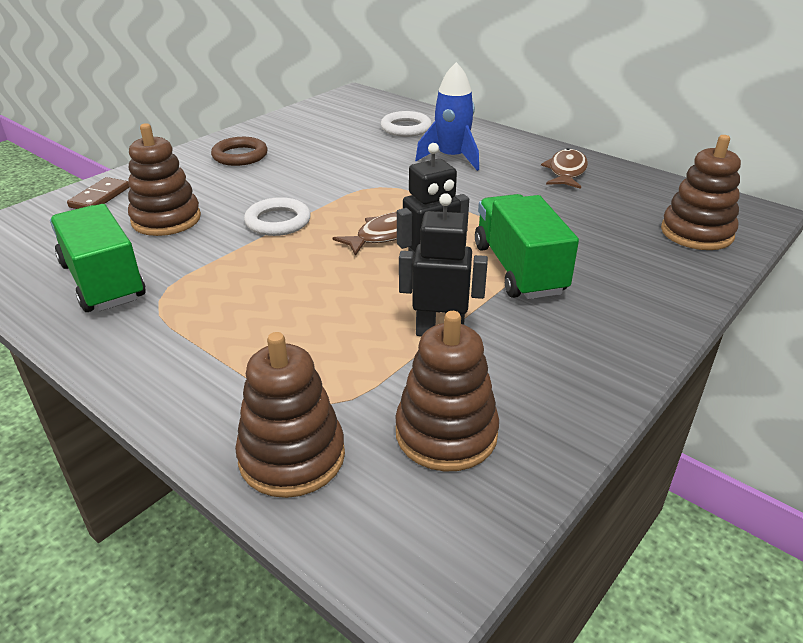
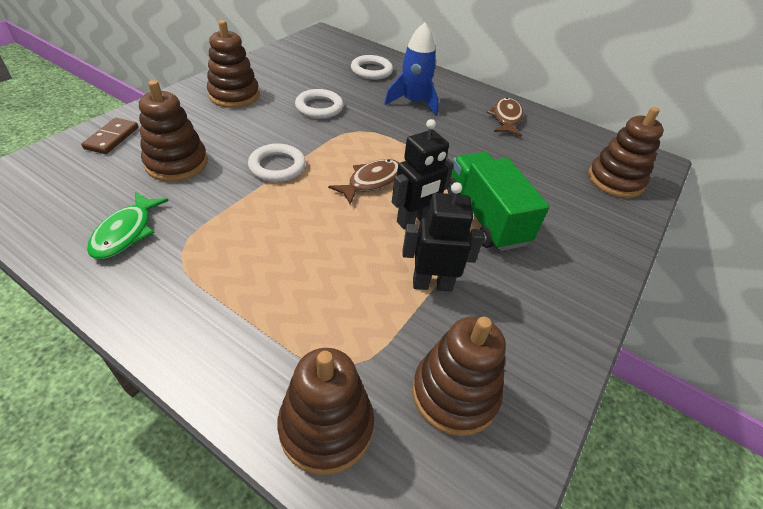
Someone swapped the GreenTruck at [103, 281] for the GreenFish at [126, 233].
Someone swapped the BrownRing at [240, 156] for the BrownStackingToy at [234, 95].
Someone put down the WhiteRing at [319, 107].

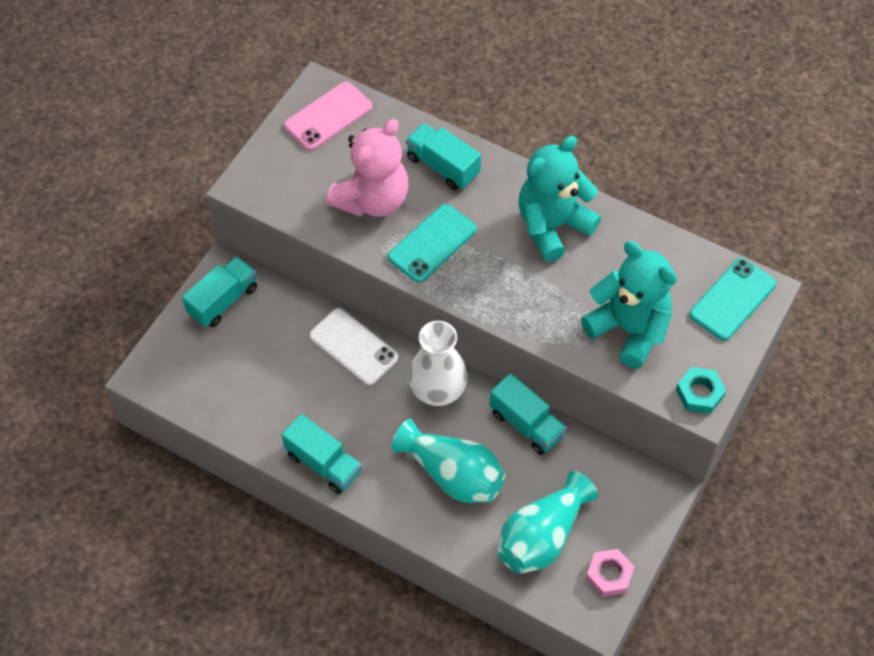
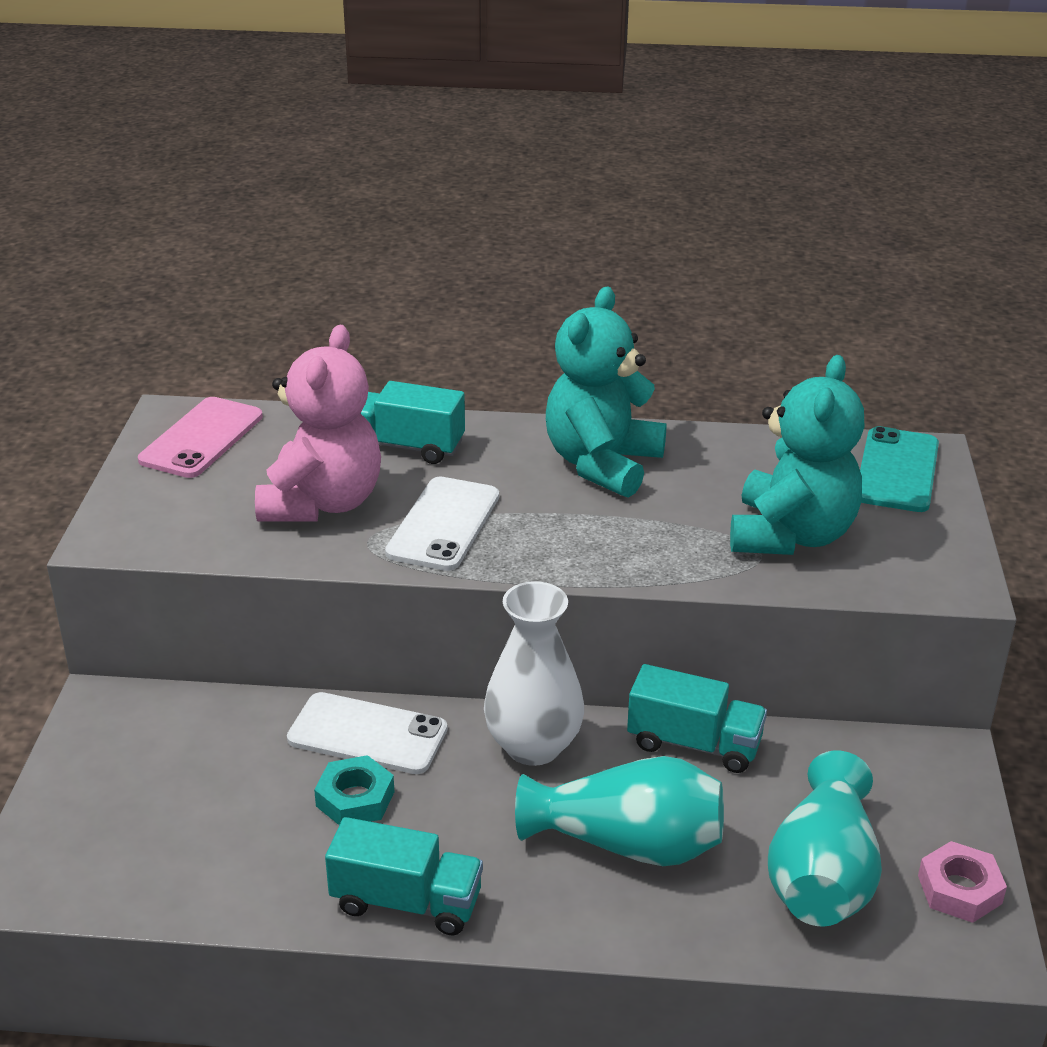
Someone carried the TurquoiseNut from [699, 393] to [355, 799].
Someone repainted the TurquoisePhone at [432, 243], which became the WhitePhone at [443, 524].
Someone rotated the TurquoiseTeddyBear at [629, 329] by 90 degrees clockwise.
Someone took away the TurquoiseTruck at [223, 301].

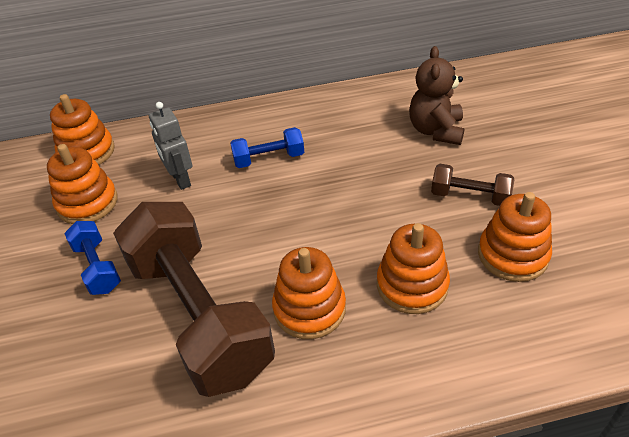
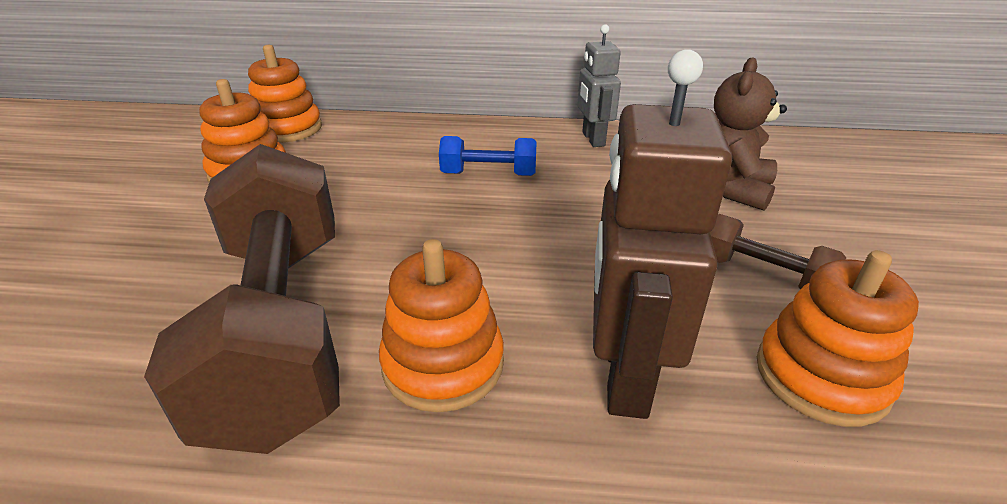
Someone carried the GreyRobot from [180, 179] to [593, 139].
Someone swapped the OrangeStackingToy at [412, 285] for the BrownRobot at [624, 375].
Someone took away the BlueDumbbell at [97, 267].

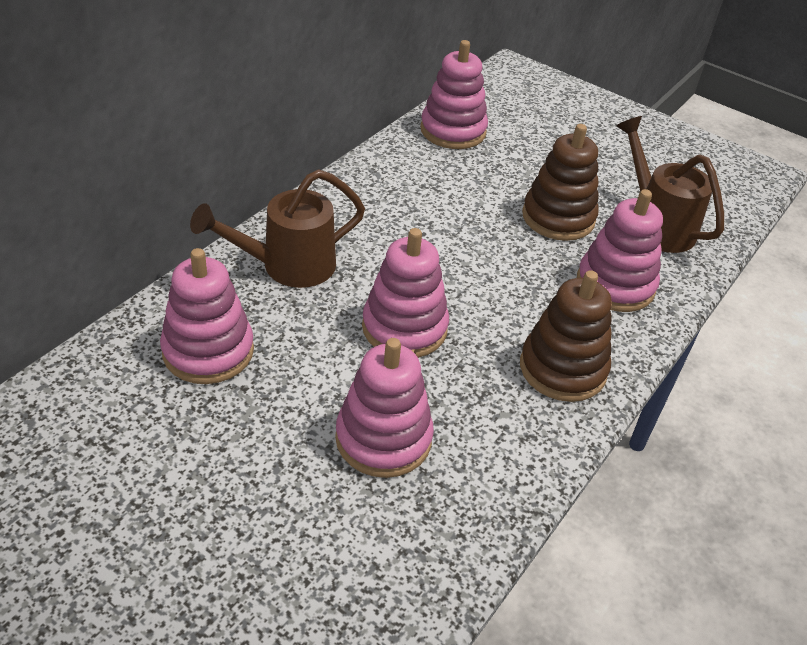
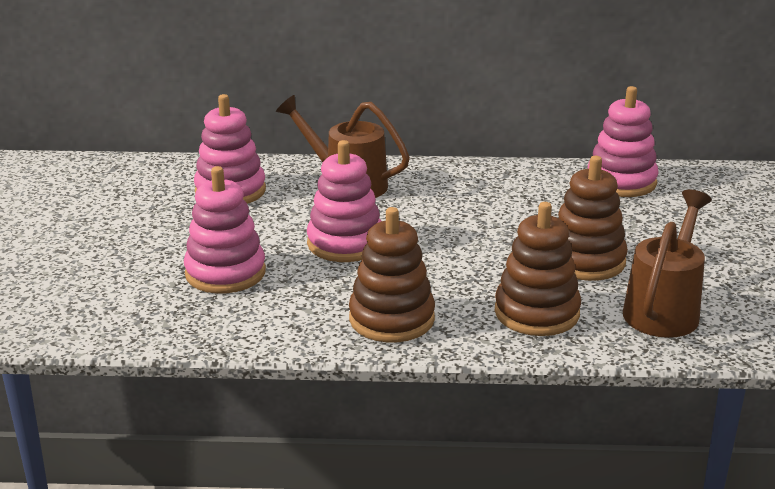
Someone repainted the PinkStackingToy at [615, 285], which became the BrownStackingToy at [536, 313].

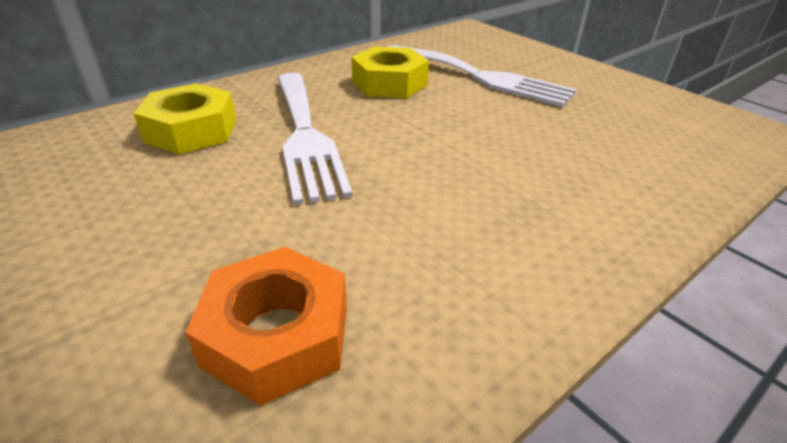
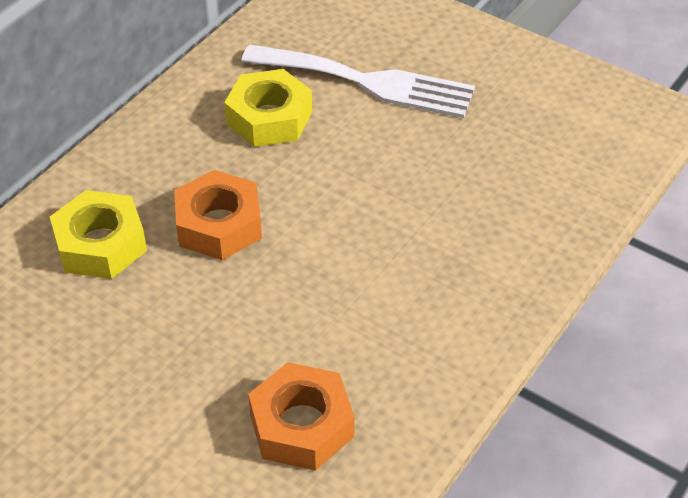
Someone swapped the WhiteFork at [305, 136] for the OrangeNut at [219, 225].

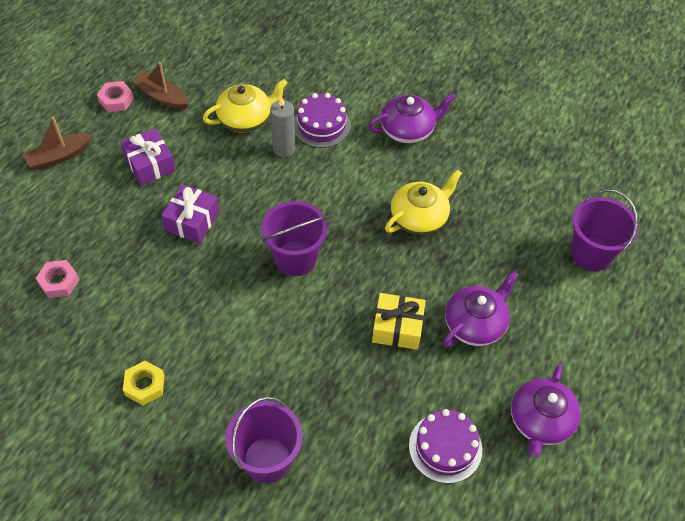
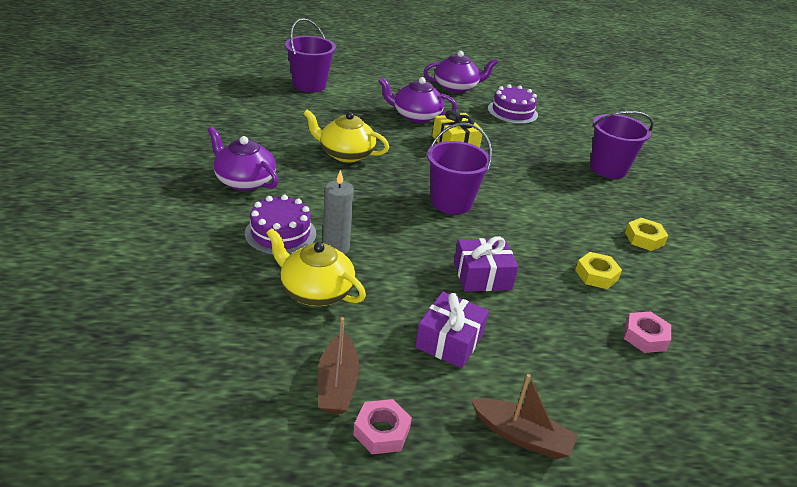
Someone put down the YellowNut at [596, 275].

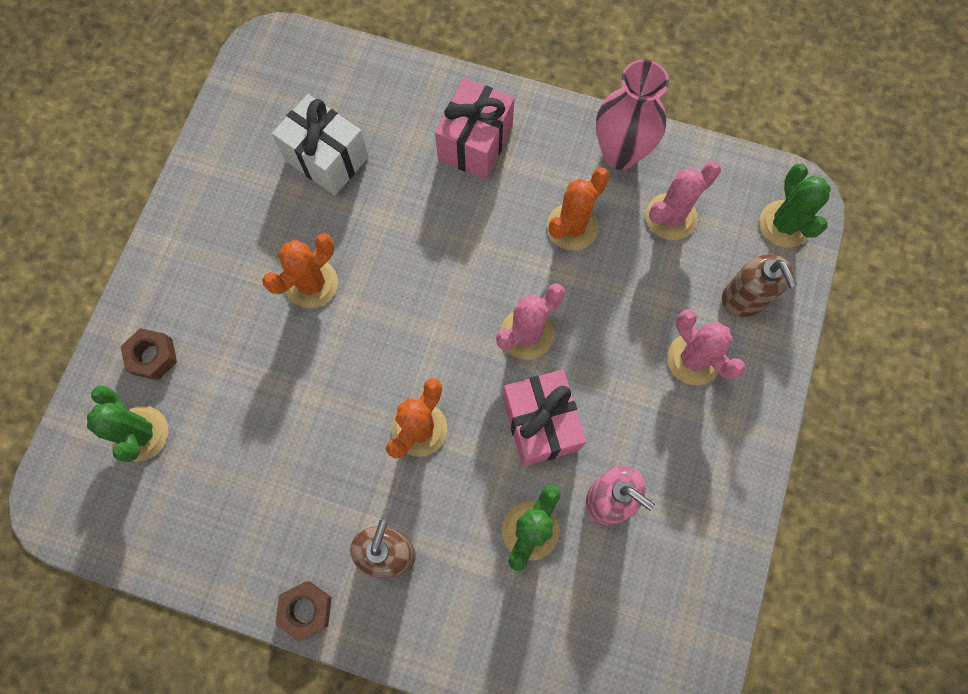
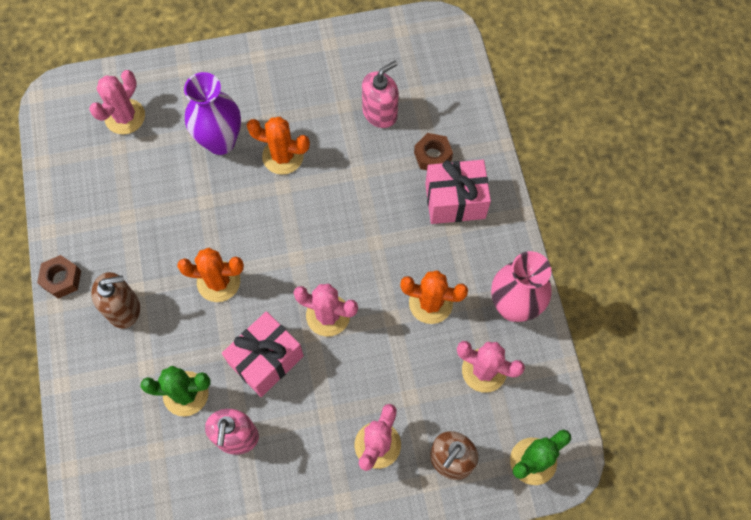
Someone repainted the GreenCactus at [141, 433], which became the PinkCactus at [125, 117].
Someone put down the PurpleVase at [220, 141].
Someone swapped the WhiteGift at [326, 158] for the PinkSoapDispenser at [380, 113].
Someone carried the BrownNut from [153, 356] to [432, 156].

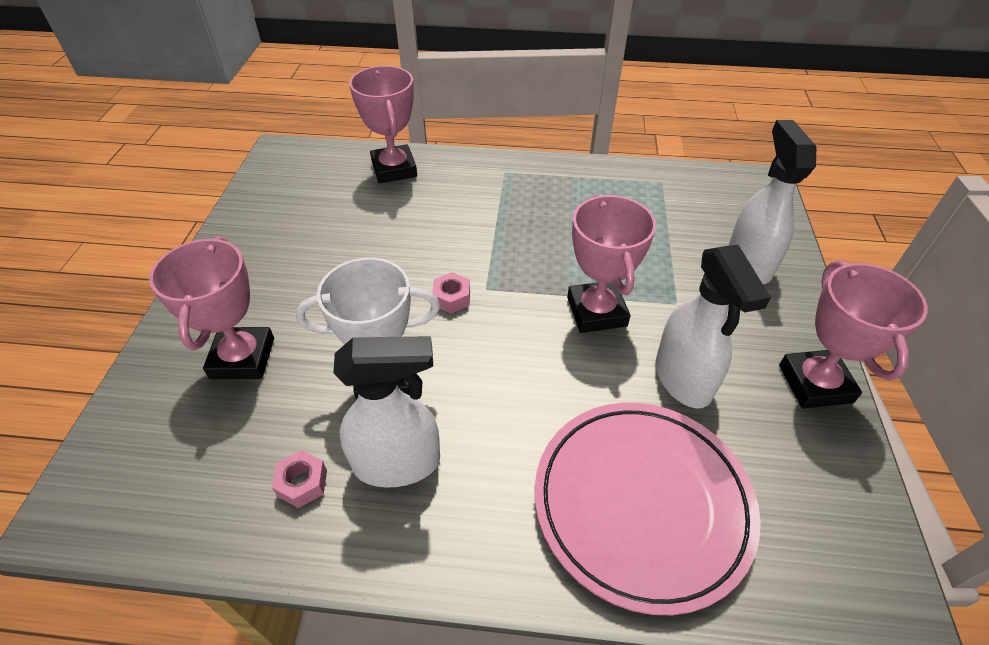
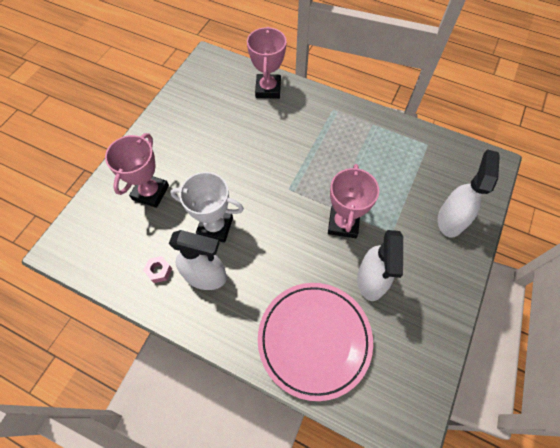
Someone took away the PinkNut at [452, 298].
Someone took away the PinkTrophy at [815, 383].

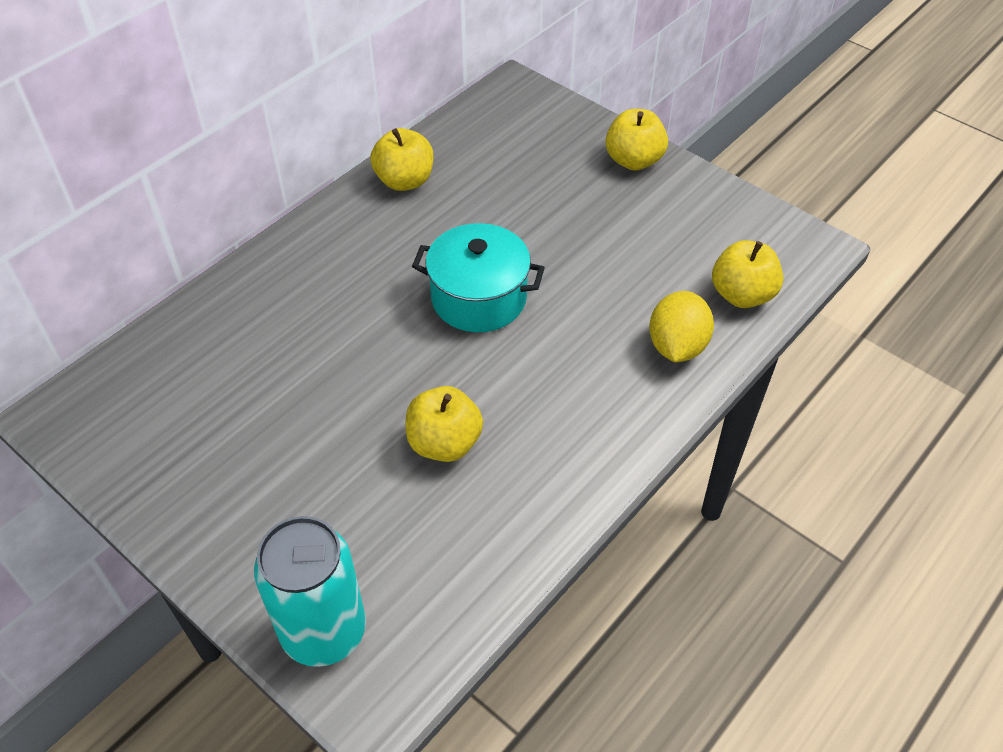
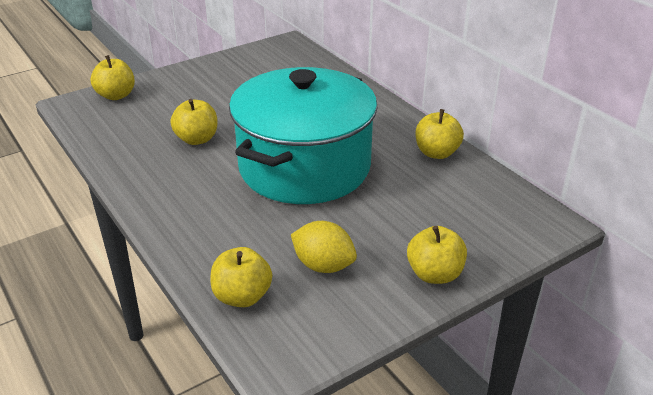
Someone swapped the TurquoiseCan at [324, 631] for the YellowApple at [116, 95].
Someone scaled the TurquoisePot at [479, 298] by 1.94.
Someone carried the YellowLemon from [677, 346] to [323, 265].

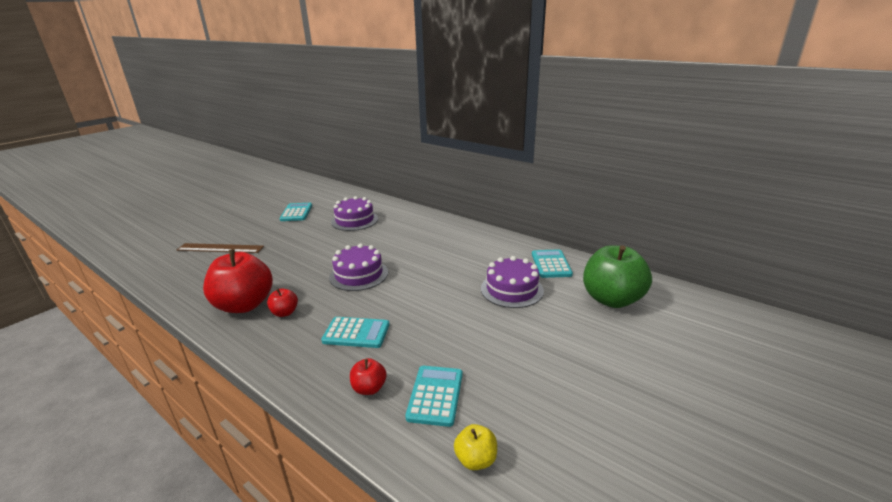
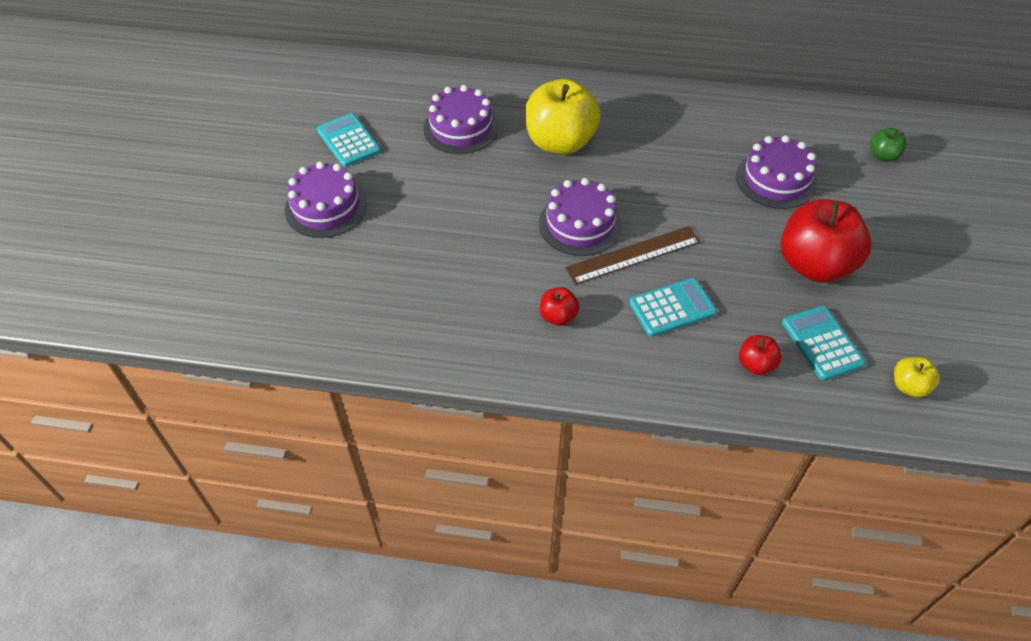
Someone put down the PurpleCake at [326, 207].
Someone put down the YellowApple at [560, 142].
Someone carried the BrownRuler from [220, 248] to [633, 255].
Someone carried the RedApple from [244, 305] to [814, 265].
Someone scaled the GreenApple at [612, 299] by 0.45.
Someone took away the TurquoiseCalculator at [551, 264].

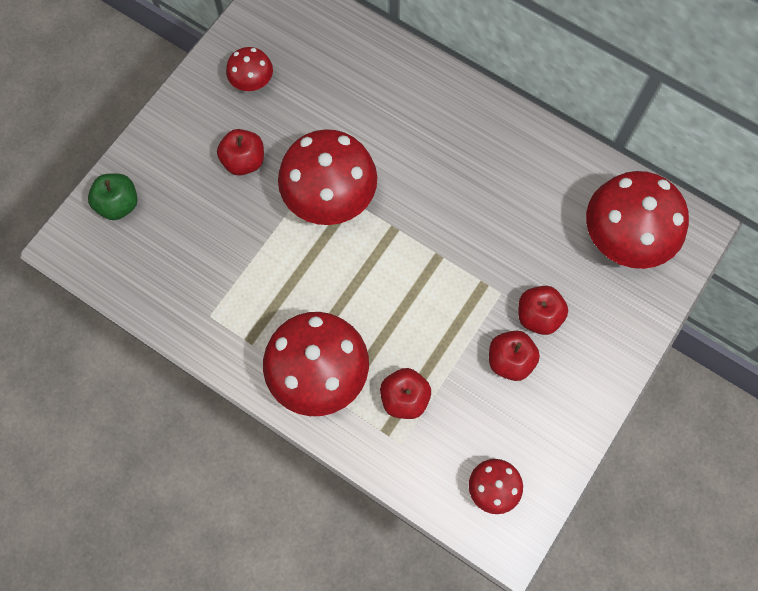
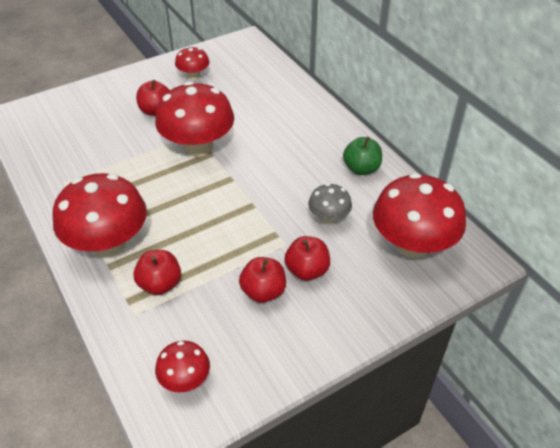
Someone put down the GreyMushroom at [329, 218].
Someone carried the GreenApple from [118, 204] to [361, 169].

